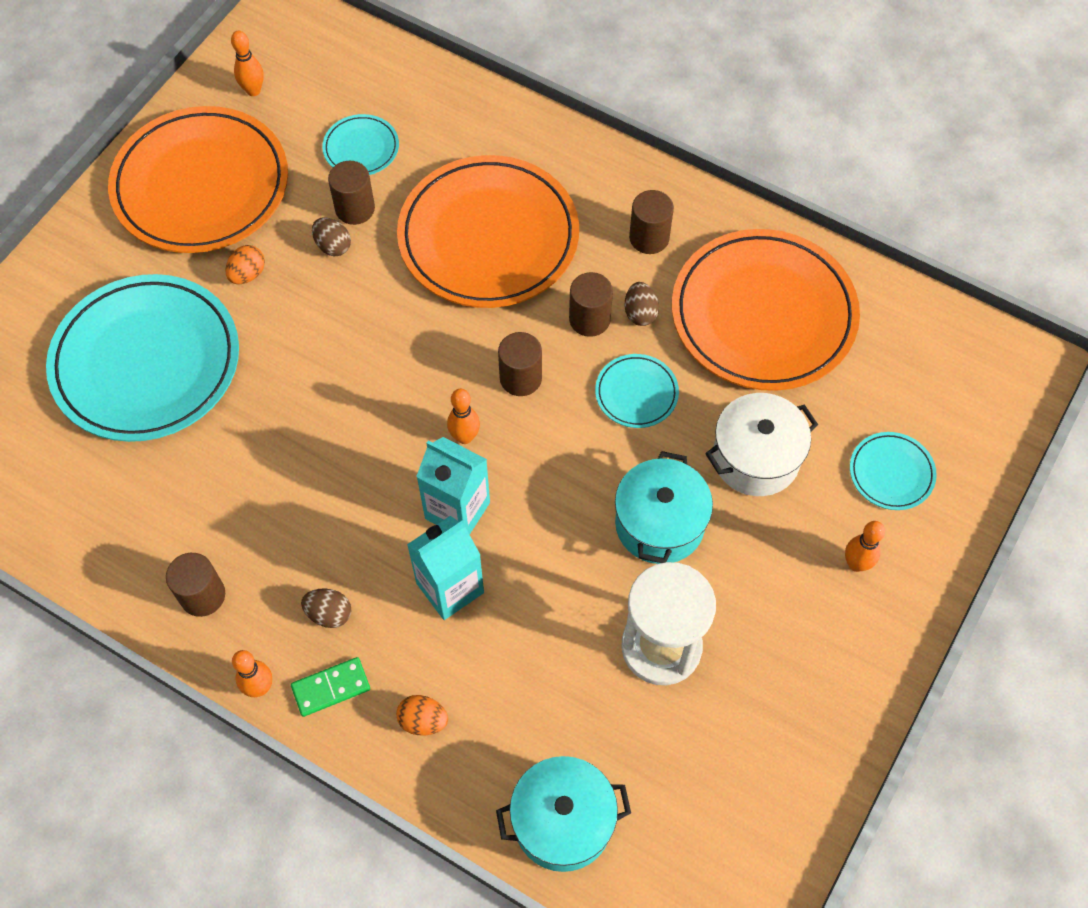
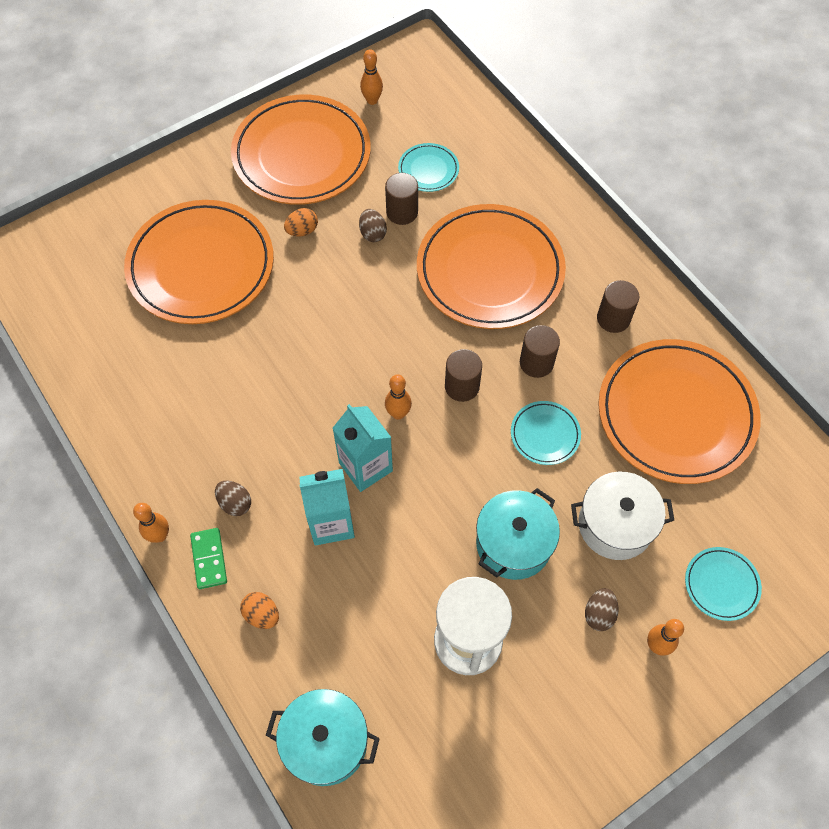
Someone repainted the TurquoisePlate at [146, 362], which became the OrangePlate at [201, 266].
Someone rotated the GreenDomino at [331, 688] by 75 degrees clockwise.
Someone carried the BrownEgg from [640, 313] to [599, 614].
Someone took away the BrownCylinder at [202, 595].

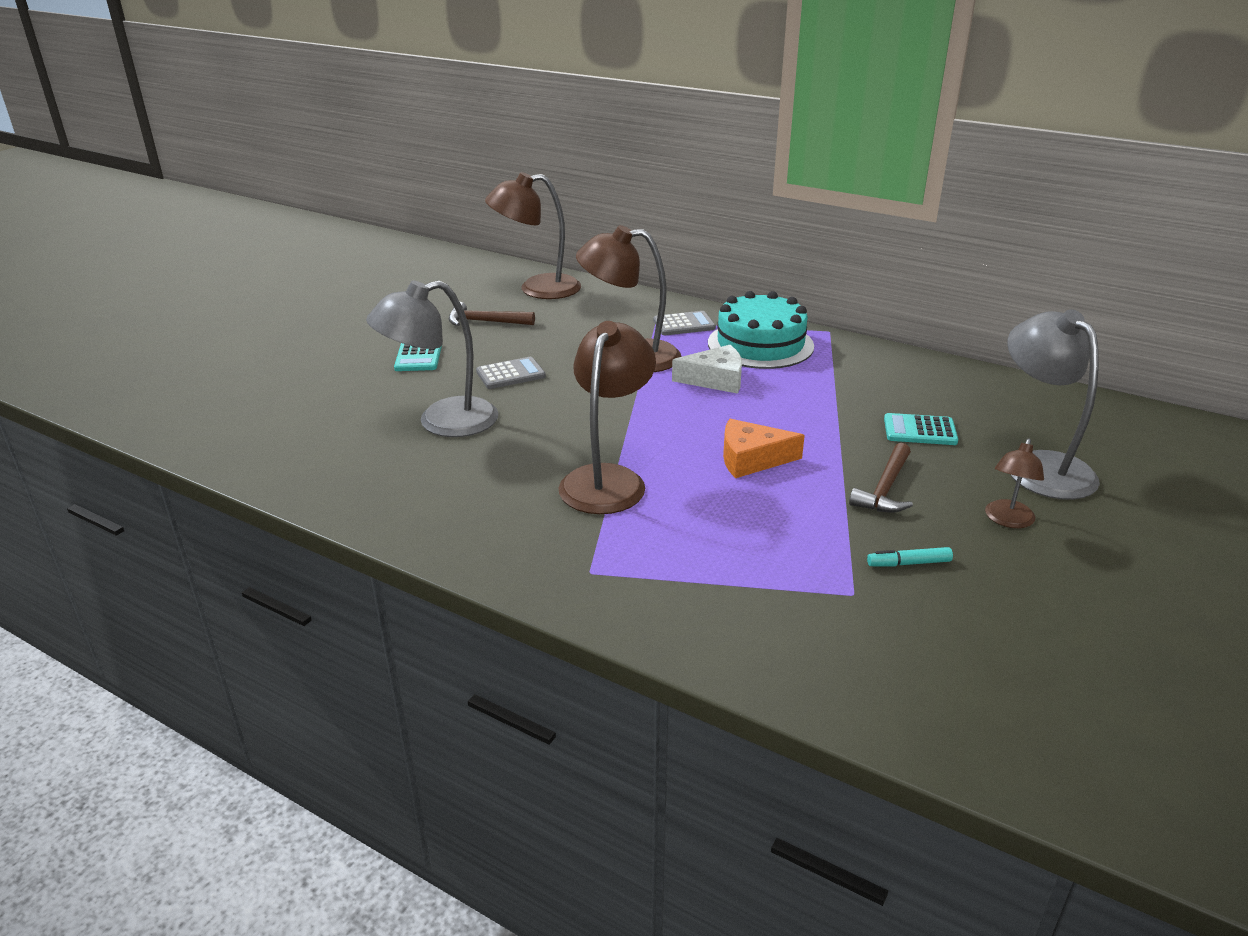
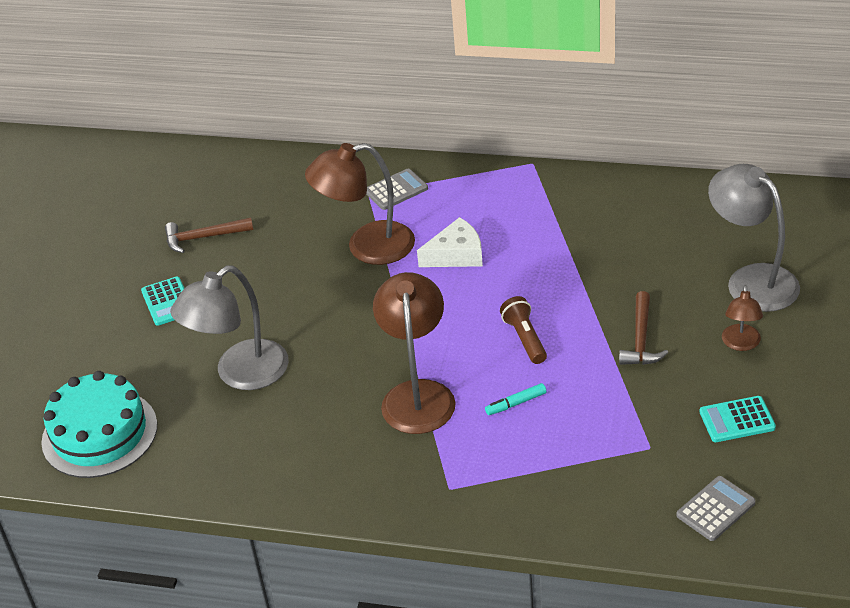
Someone carried the TurquoiseCake from [760, 344] to [99, 433].
Someone carried the TurquoiseMarker from [908, 563] to [516, 403].
Someone swapped the OrangeCheese at [751, 459] for the BrownFlashlight at [525, 338].
Someone carried the GreyCalculator from [510, 374] to [715, 509].
Someone carried the TurquoiseCalculator from [920, 430] to [737, 420].
Someone took away the BrownLamp at [537, 289].

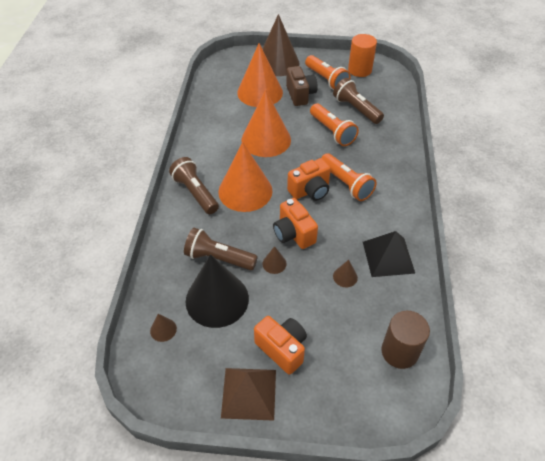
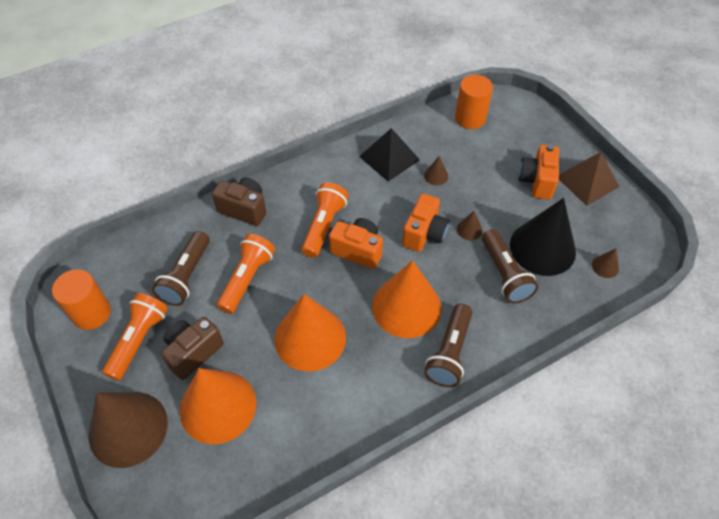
Someone put down the BrownCamera at [244, 209].
Someone repainted the BrownCylinder at [399, 352], which became the OrangeCylinder at [470, 118].

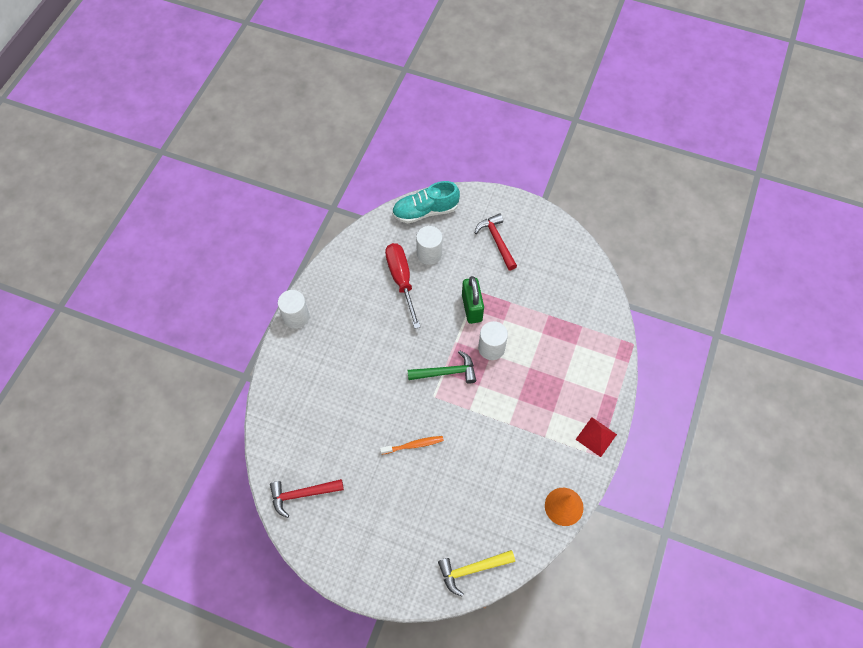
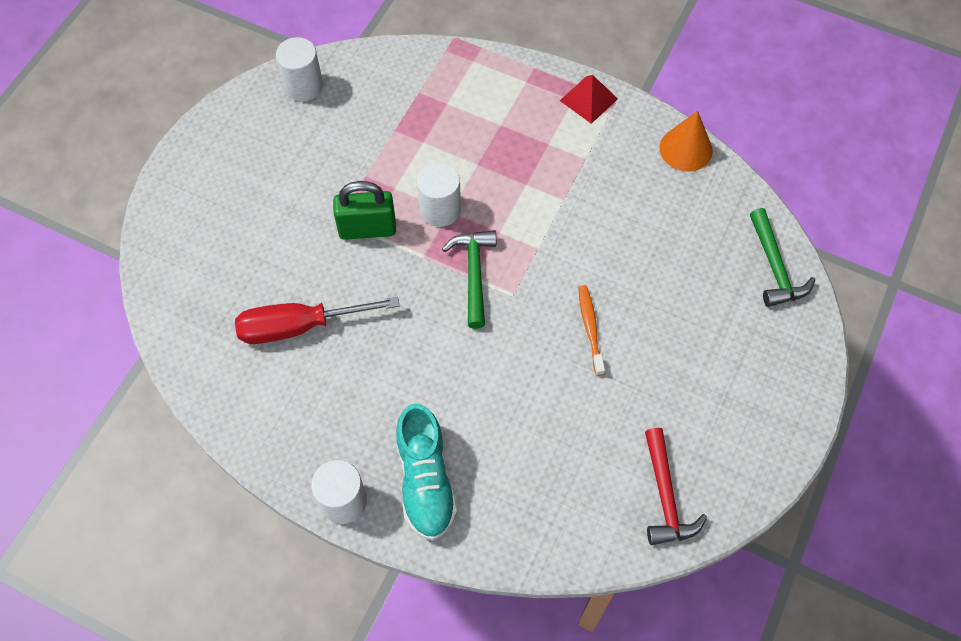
Someone carried the WhiteCylinder from [429, 254] to [303, 86].
Someone carried the TurquoiseShoe from [425, 211] to [425, 480].
Someone repainted the YellowHammer at [472, 569], which became the GreenHammer at [774, 267].
Someone took away the RedHammer at [497, 241].

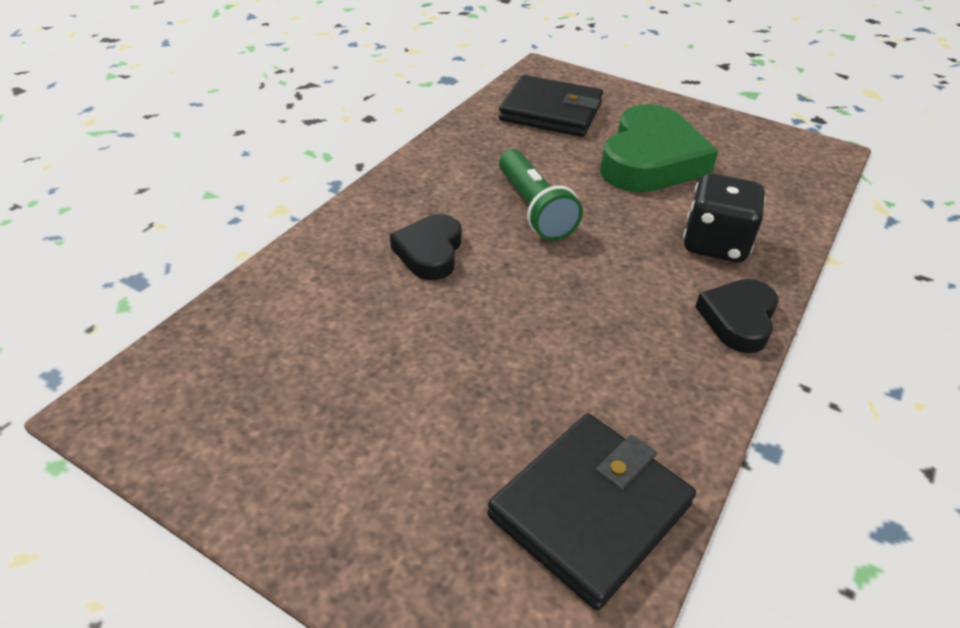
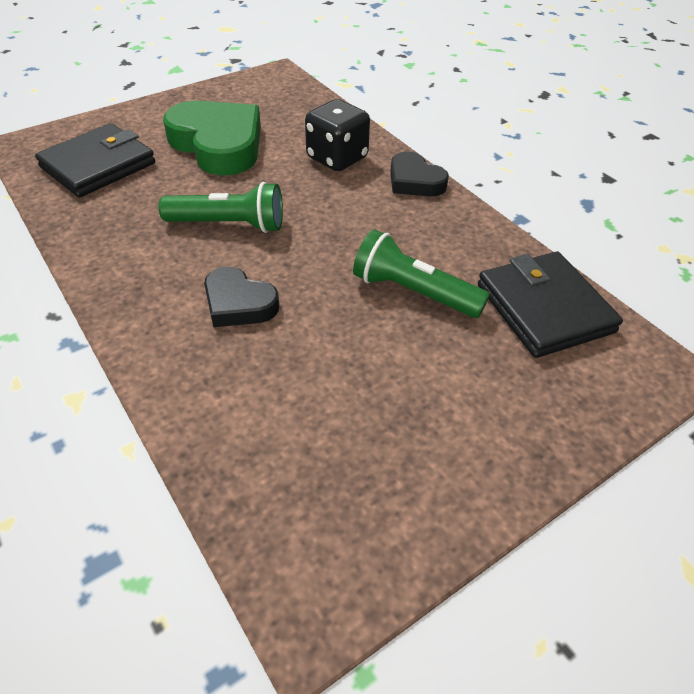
Someone put down the GreenFlashlight at [414, 292].

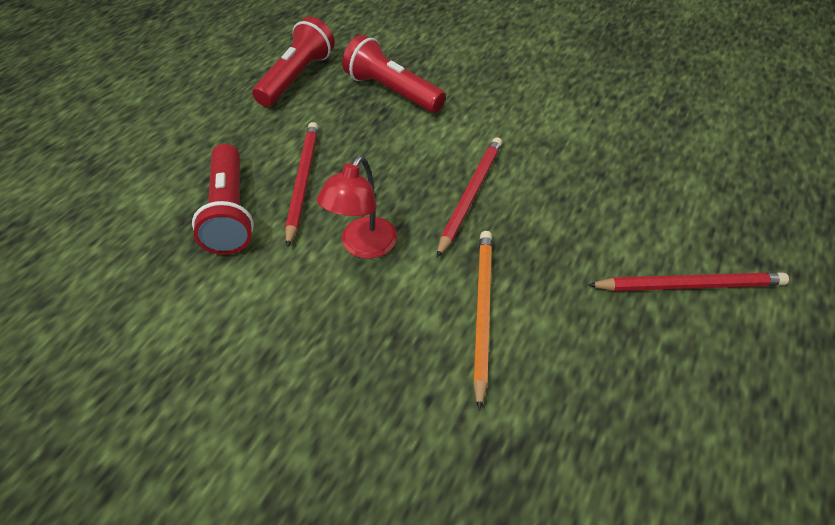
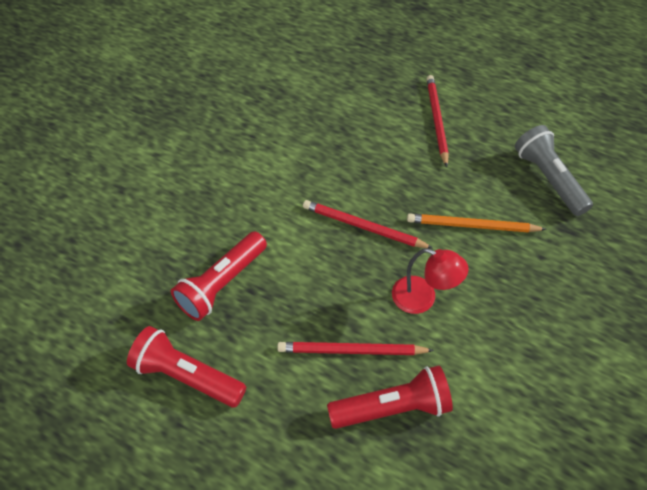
Someone put down the GreyFlashlight at [548, 179].

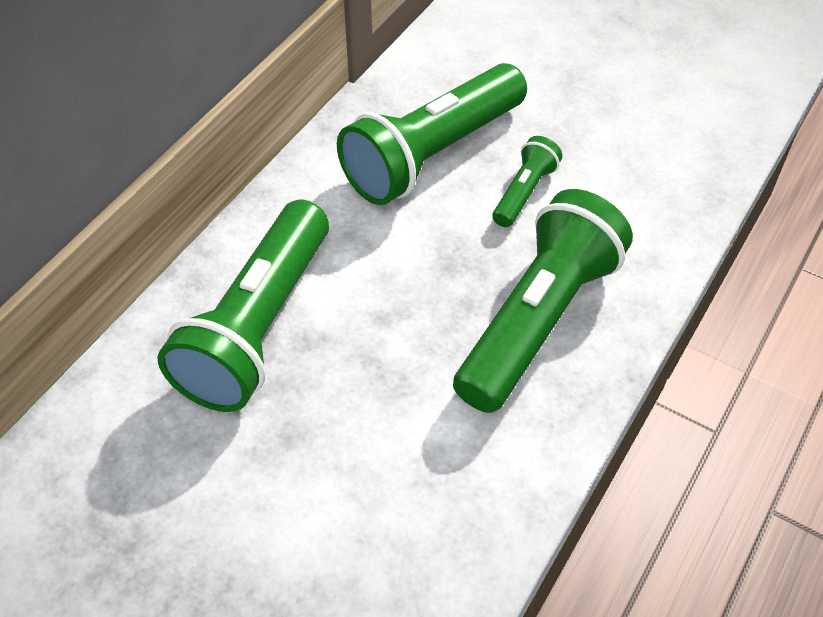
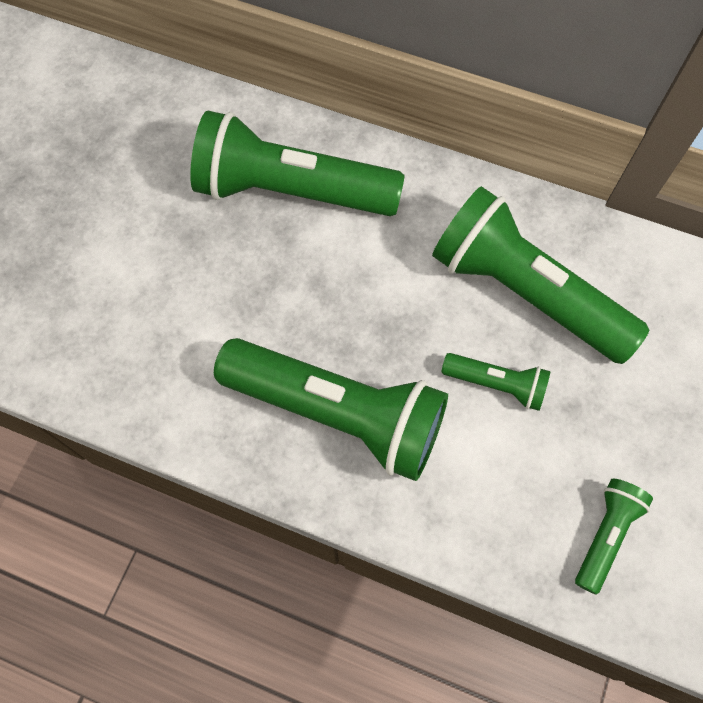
Someone put down the GreenFlashlight at [605, 534].

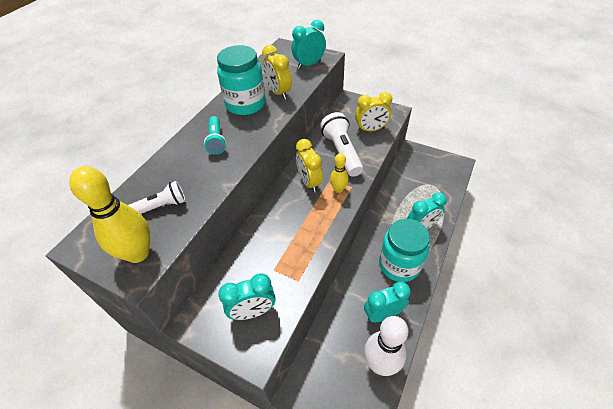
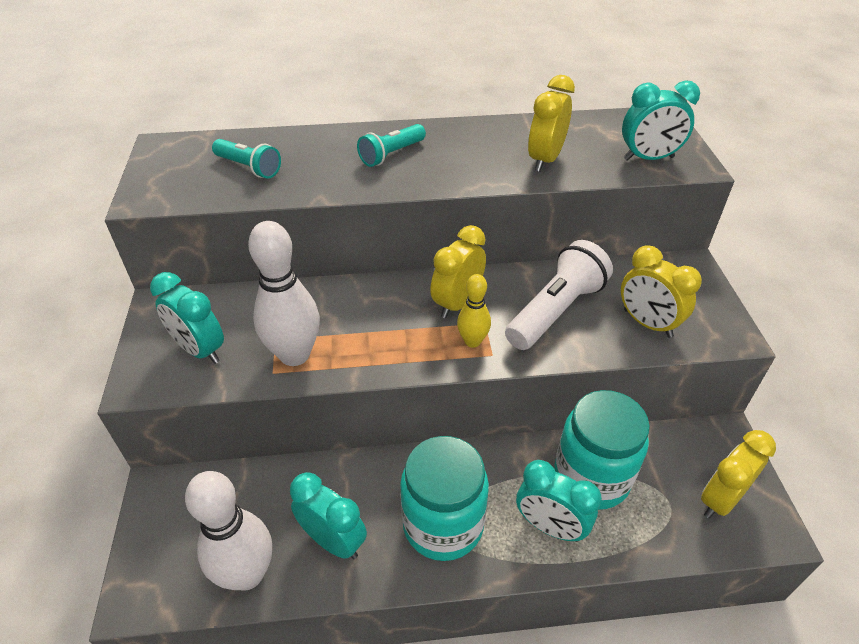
Someone repainted the WhiteFlashlight at [161, 206], which became the TurquoiseFlashlight at [249, 167].
Someone put down the WhiteBowlingPin at [294, 354].
Someone carried the TurquoiseJar from [245, 104] to [591, 477].
Someone rotated the TurquoiseClock at [309, 64] by 150 degrees clockwise.
Someone put down the YellowClock at [720, 499].
Someone took away the YellowBowlingPin at [138, 253].

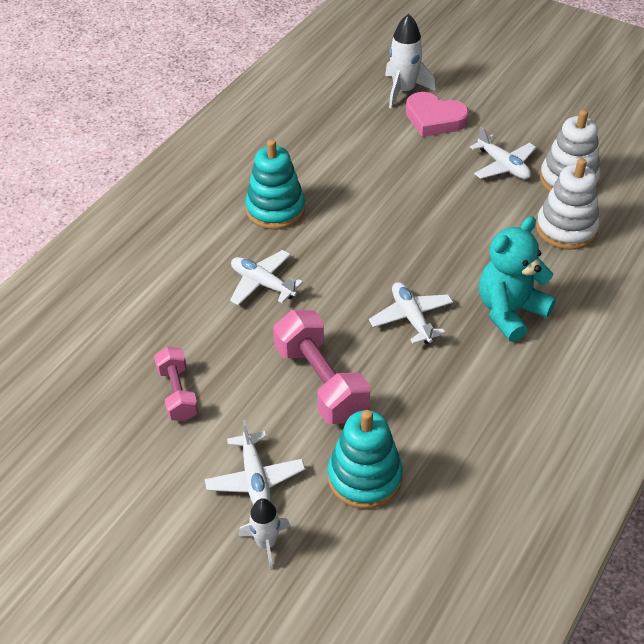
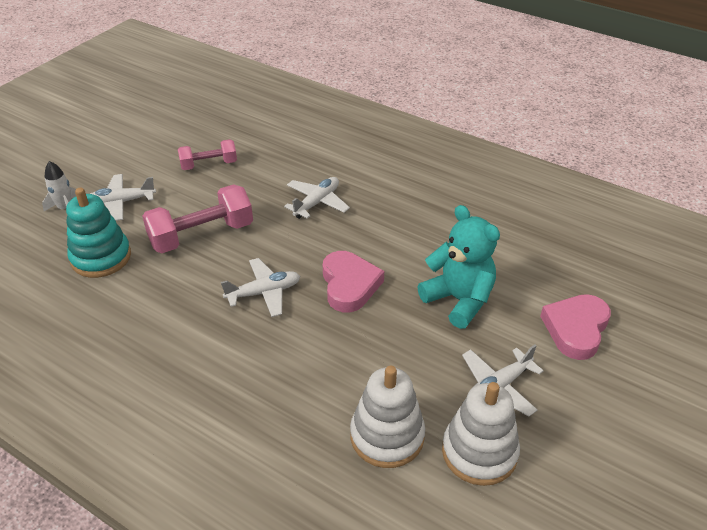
Someone put down the PinkHeart at [349, 285].
Someone carried the TurquoiseTeddyBear from [510, 311] to [459, 300].
Someone took away the TurquoiseStackingToy at [275, 209].
Someone took away the WhiteRocket at [403, 91].

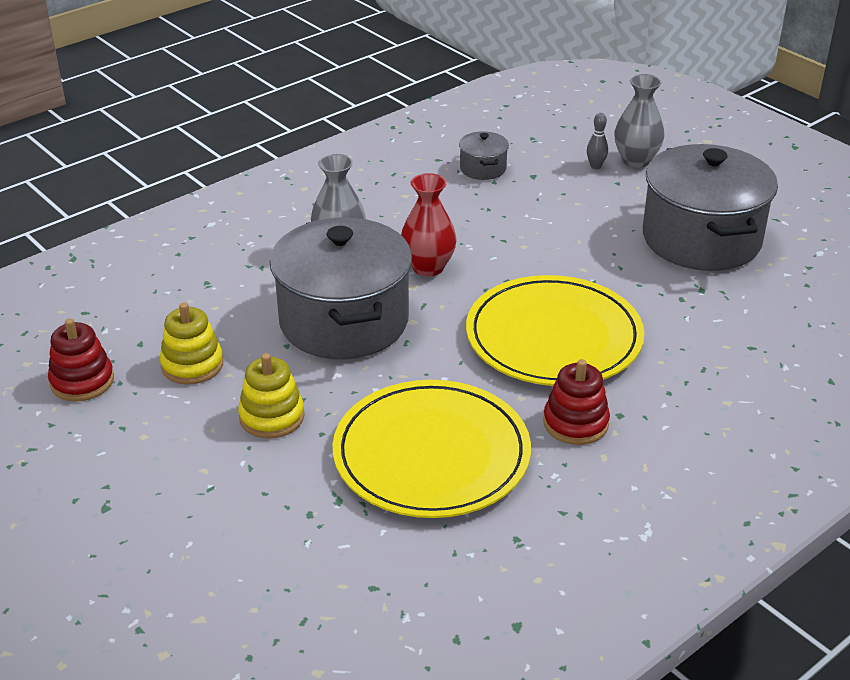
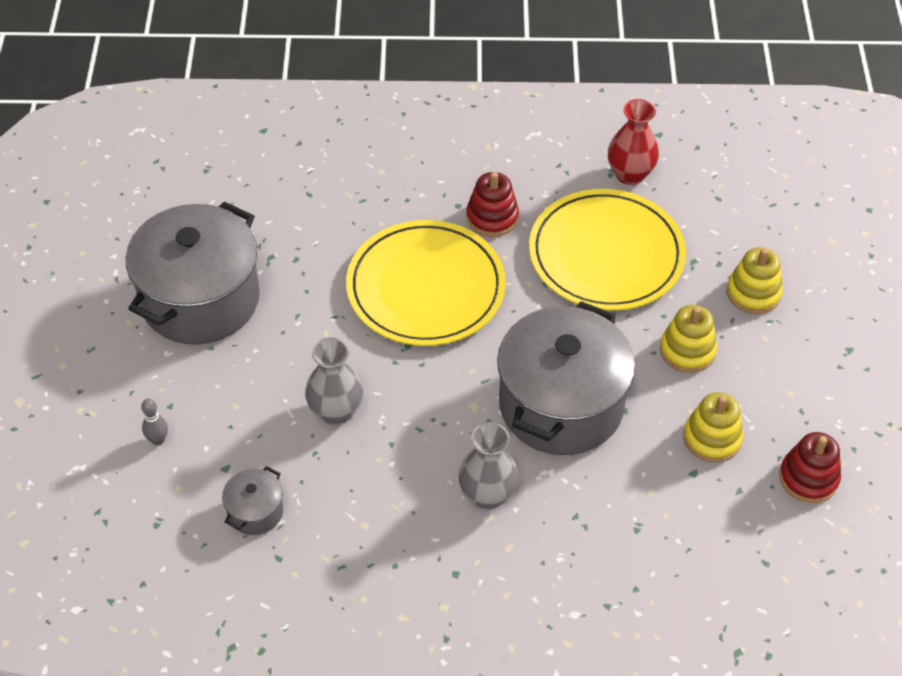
Someone carried the GreyVase from [636, 160] to [336, 412].
Someone carried the RedVase from [428, 267] to [630, 174].
Someone put down the YellowStackingToy at [753, 293].

